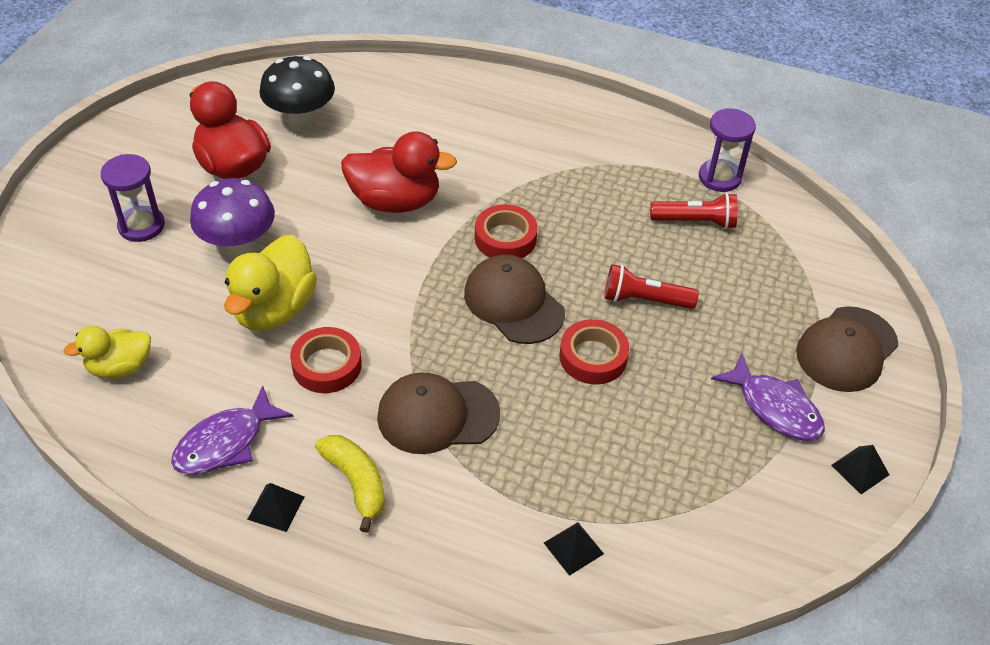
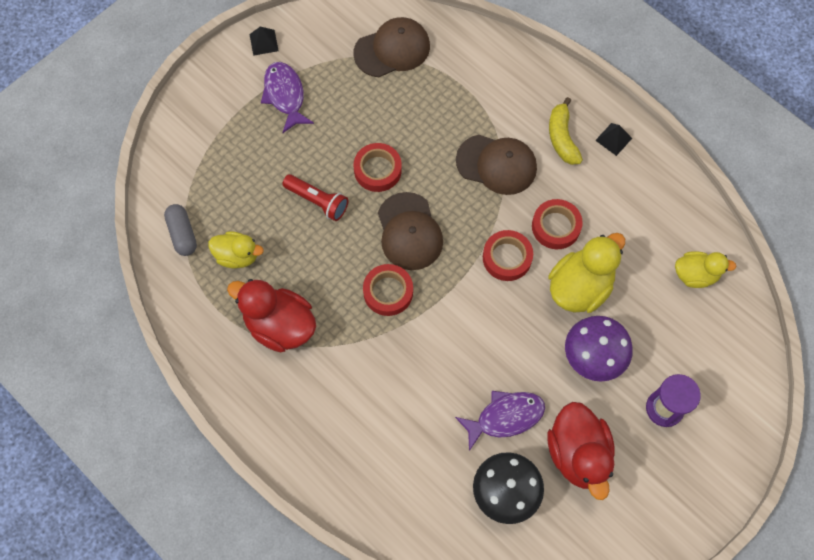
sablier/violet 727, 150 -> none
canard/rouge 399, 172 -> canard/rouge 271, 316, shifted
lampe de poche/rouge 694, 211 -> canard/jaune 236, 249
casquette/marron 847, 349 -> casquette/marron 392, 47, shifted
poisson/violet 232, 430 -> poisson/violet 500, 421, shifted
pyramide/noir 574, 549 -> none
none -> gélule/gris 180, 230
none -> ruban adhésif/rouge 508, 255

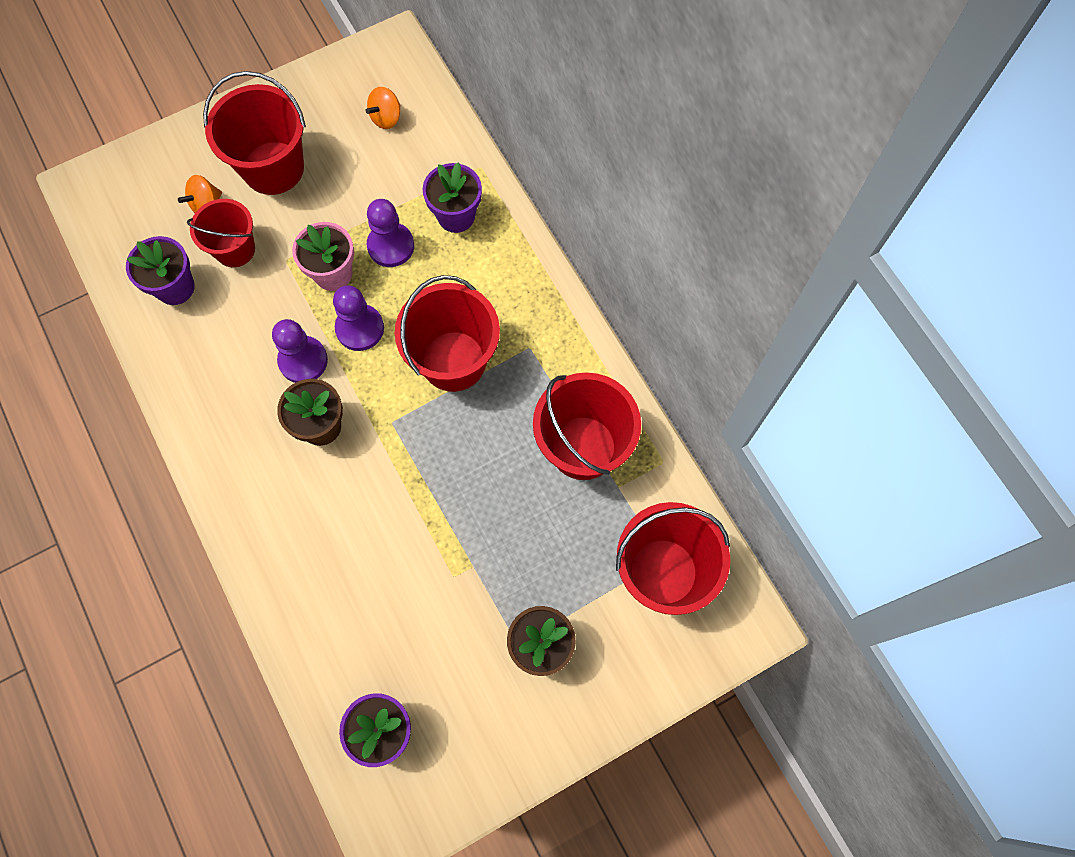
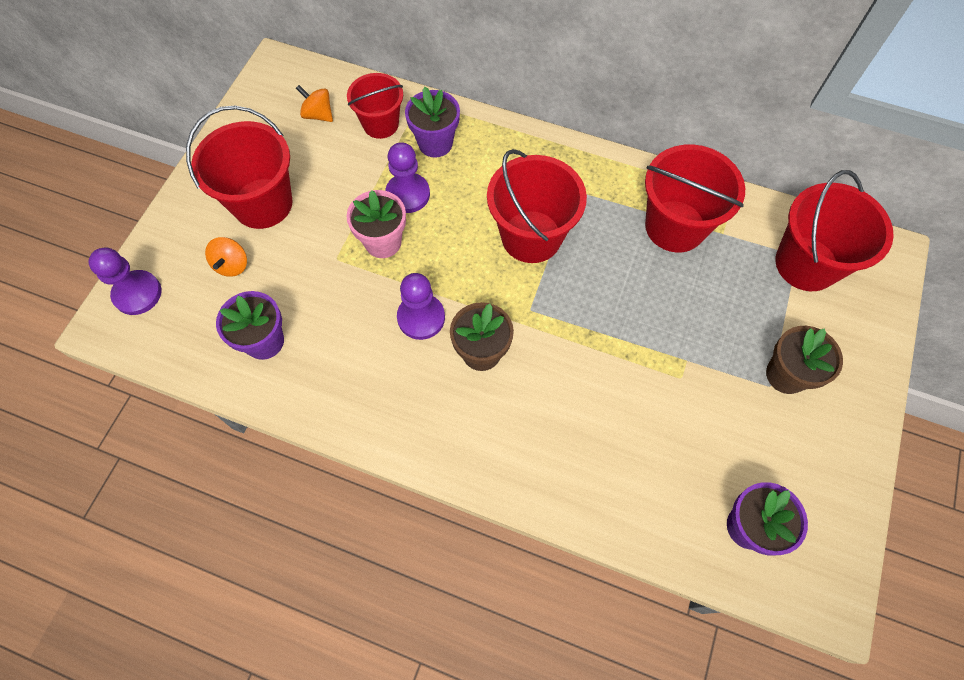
toupie/orange 383, 108 -> toupie/orange 314, 103, 120 degrees clockwise
seau/rouge 221, 233 -> seau/rouge 375, 106, shifted
pion/violet 358, 318 -> pion/violet 124, 281, shifted

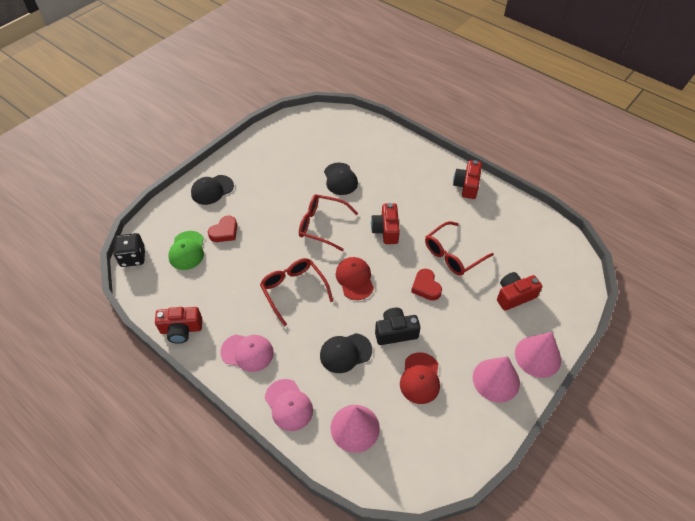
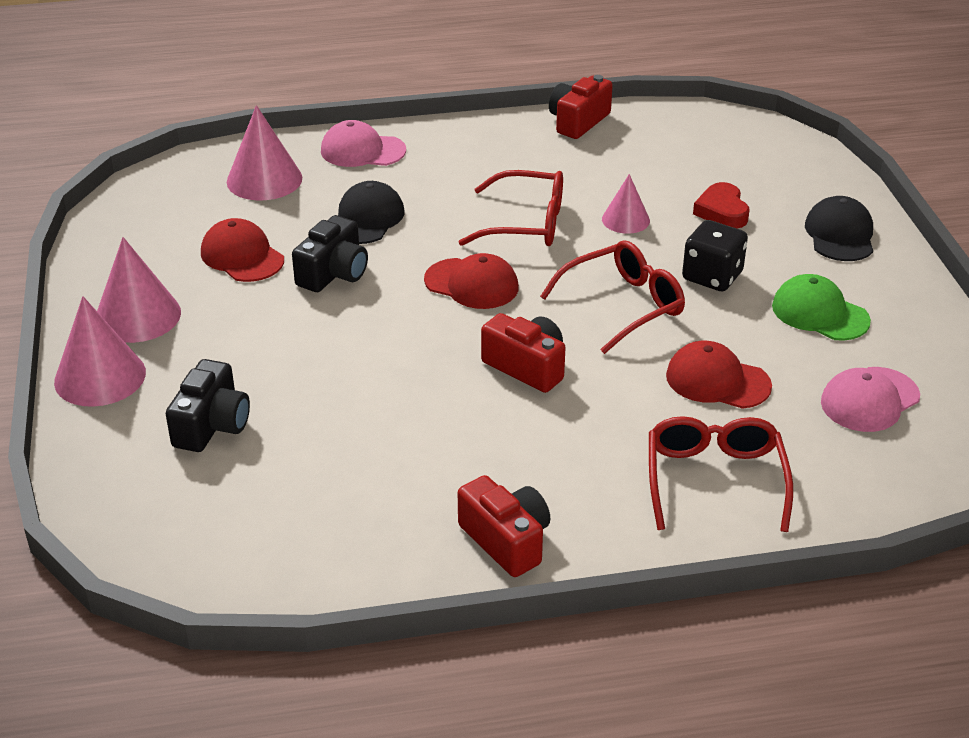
casquette/noir 341, 179 -> casquette/rouge 719, 375
lunettes/rouge 459, 248 -> lunettes/rouge 721, 474, shifted
casquette/vert 186, 250 -> casquette/vert 821, 307, shifted
dé/noir 129, 250 -> dé/noir 715, 255, shifted
cœur/rouge 426, 285 -> none
appareil photo/rouge 519, 291 -> appareil photo/noir 208, 405
casquette/rose 247, 353 -> casquette/rose 870, 399, shifted
none -> cône/rose 626, 204

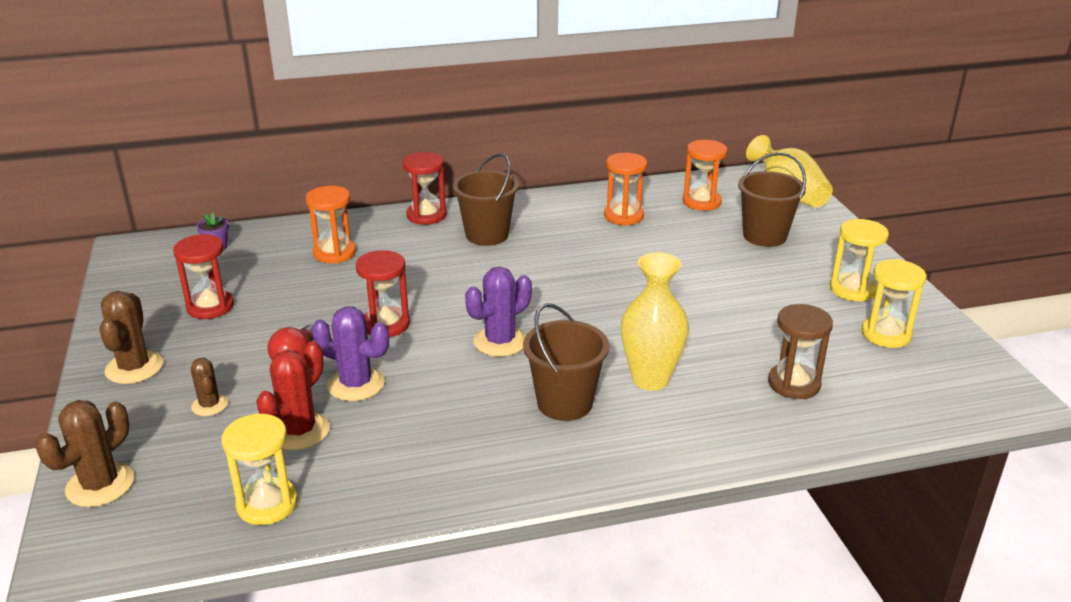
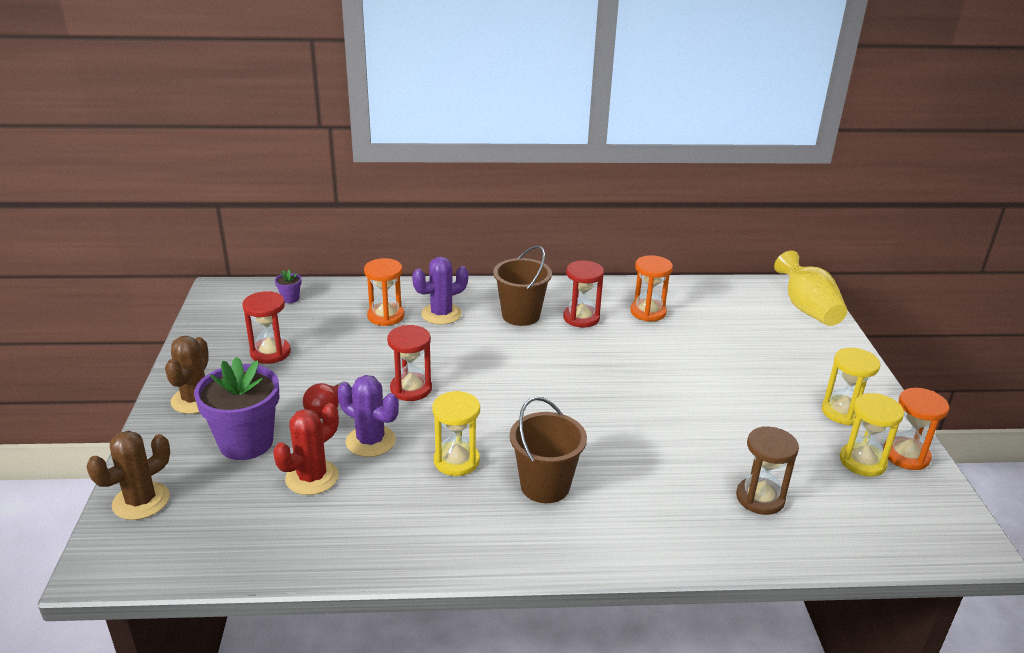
sablier/orange 705, 175 -> sablier/orange 916, 429, shifted
sablier/rouge 424, 188 -> sablier/rouge 583, 294, shifted
seau/marron 772, 199 -> none
vase/jaune 655, 321 -> none
cactus/violet 498, 312 -> cactus/violet 440, 291, shifted
cactus/marron 209, 387 -> pot de fleurs/violet 236, 408
sablier/jaune 260, 469 -> sablier/jaune 456, 433, shifted

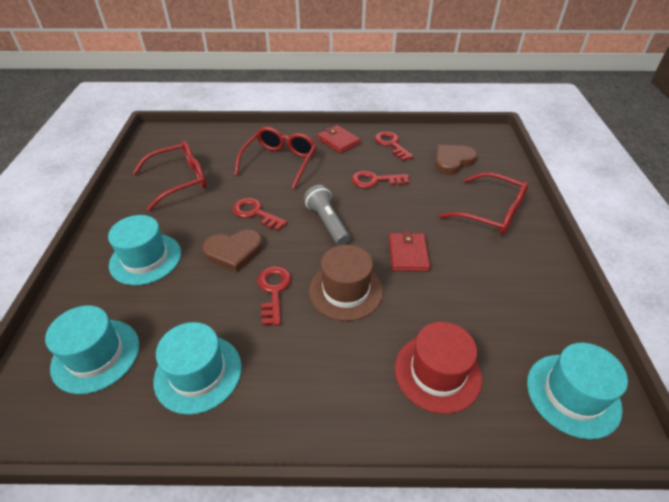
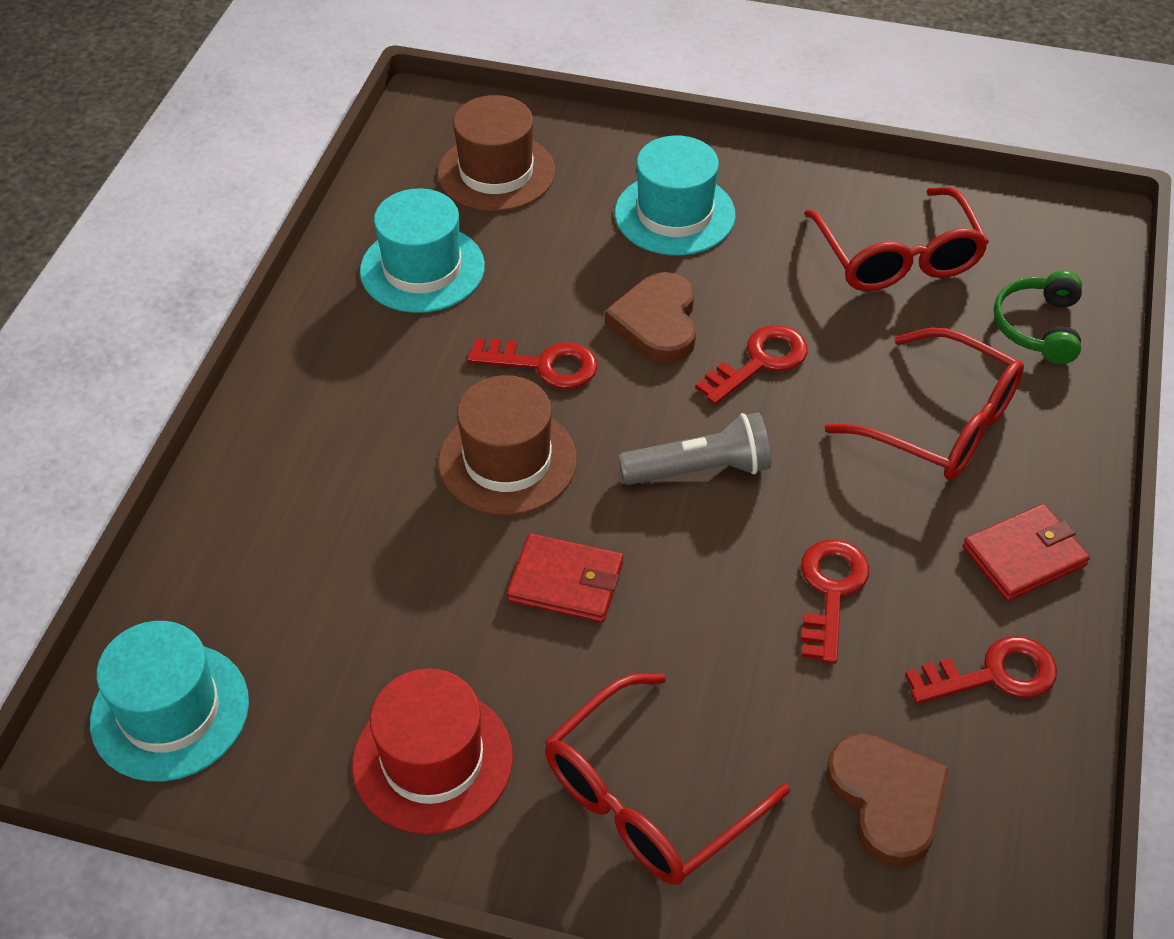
chapeau/turquoise 92, 349 -> chapeau/marron 496, 153
chapeau/rouge 438, 368 -> chapeau/rouge 432, 751, shifted
none -> casque audio/vert 1038, 317

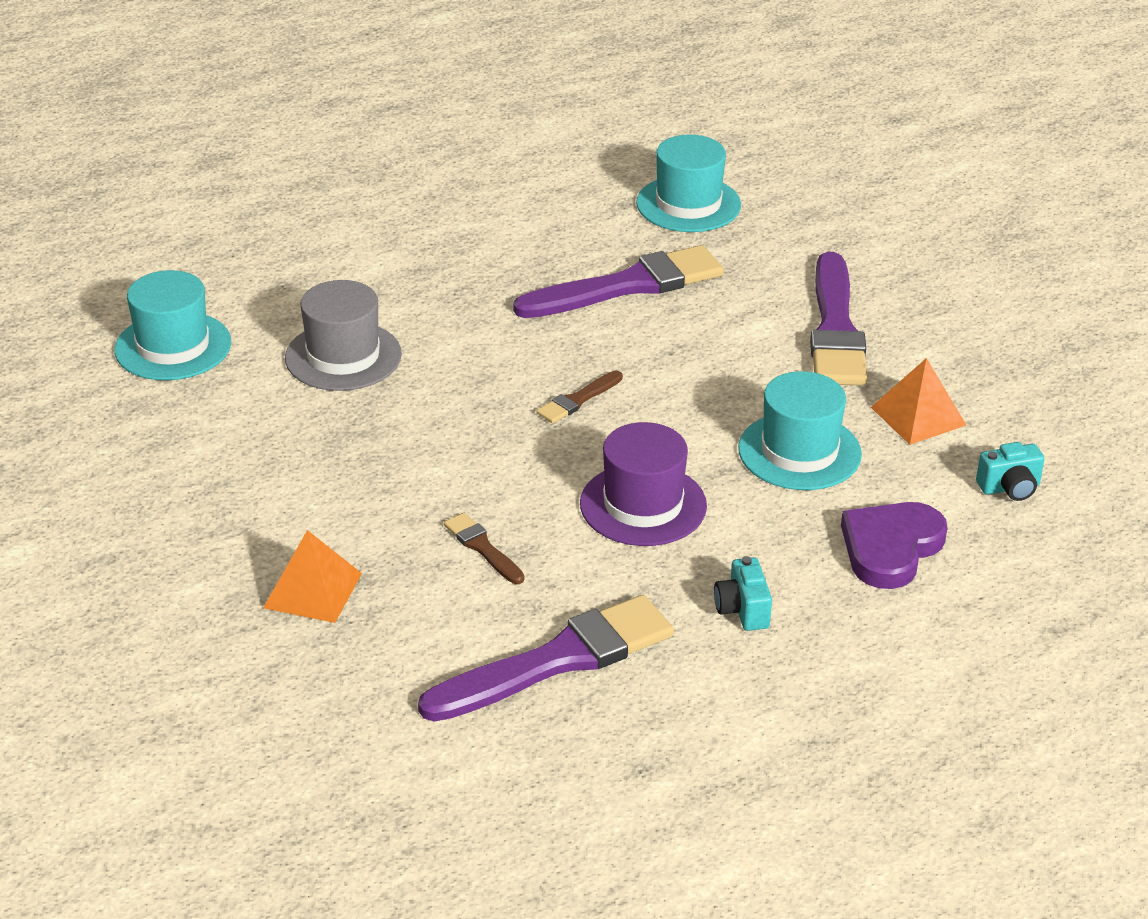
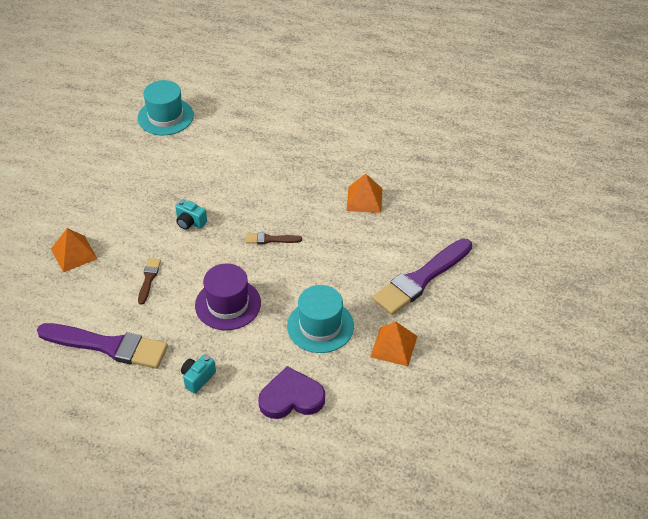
chapeau/turquoise 688, 183 -> none
pinceau/violet 618, 281 -> pyramide/orange 364, 193
chapeau/gris 343, 335 -> none
appareil photo/turquoise 1010, 471 -> appareil photo/turquoise 191, 214, shifted

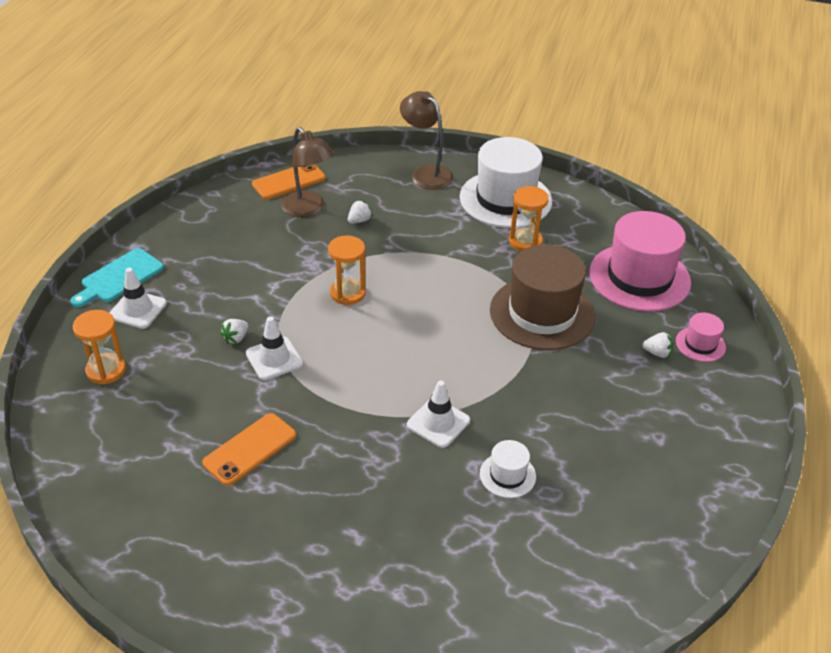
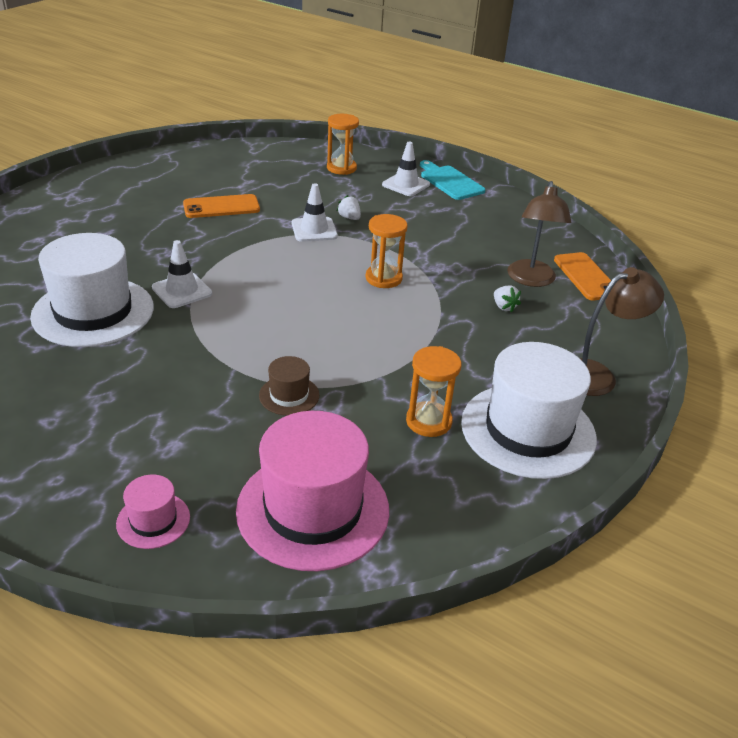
lampe/marron 307, 172 -> lampe/marron 539, 234, 60 degrees counterclockwise
chapeau/marron 542, 297 -> chapeau/marron 289, 386, x0.46
fraise/blanc 657, 345 -> none
téléphone/orange 249, 449 -> téléphone/orange 221, 206, 75 degrees counterclockwise
chapeau/blanc 508, 469 -> chapeau/blanc 92, 290, x2.18

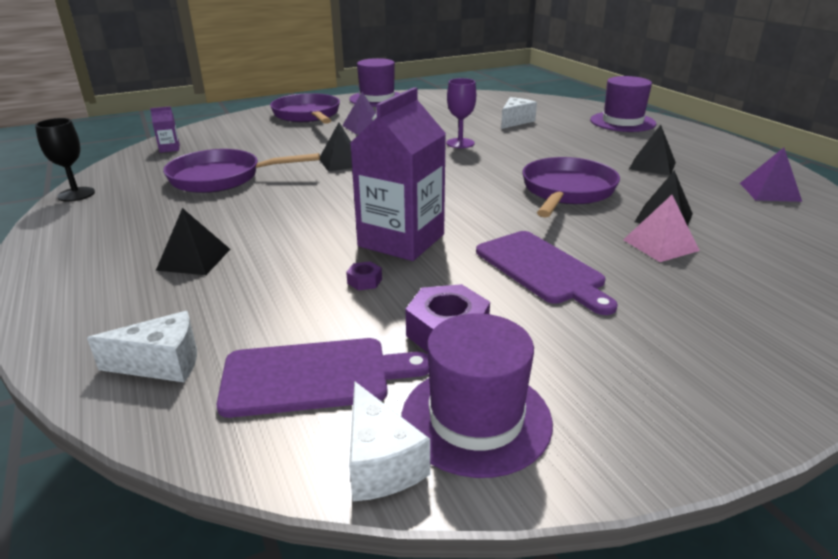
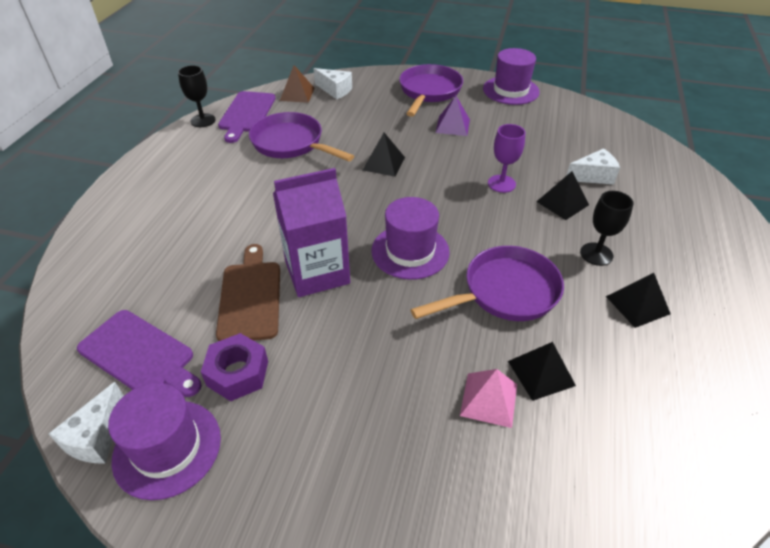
chapeau/violet 623, 104 -> chapeau/violet 410, 238, shifted
brique de lait/violet 165, 129 -> pyramide/marron 297, 84
pyramide/violet 771, 175 -> none
pyramide/noir 193, 241 -> pyramide/noir 562, 195, shifted
planche à découper/violet 547, 273 -> planche à découper/violet 247, 117, shifted
écrou/violet 364, 276 -> planche à découper/marron 248, 292
fromage/blanc 142, 346 -> fromage/blanc 332, 83, shifted
none -> verre à pied/noir 607, 228

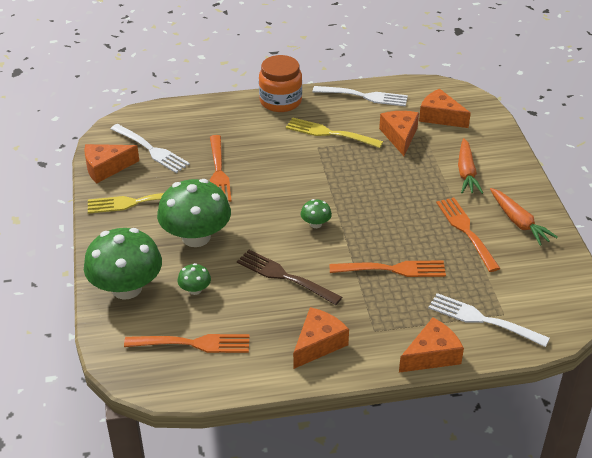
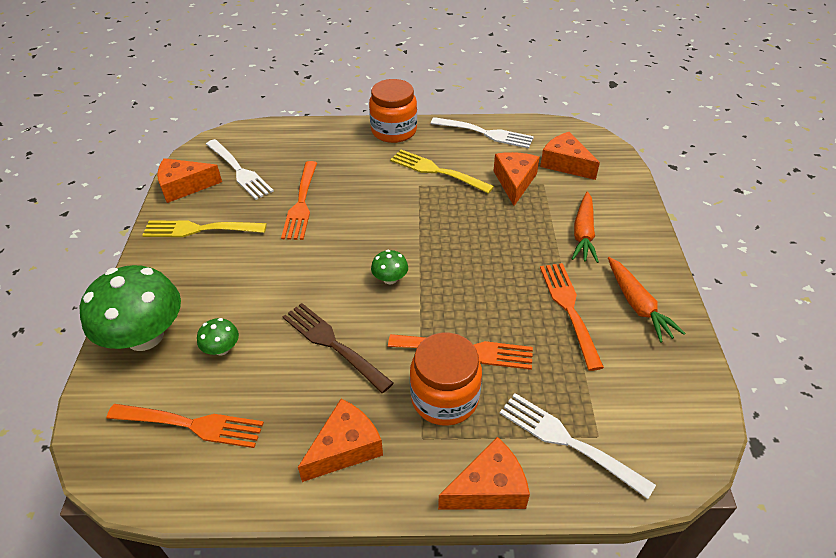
champignon/vert 194, 213 -> none
none -> bocal/orange 446, 379

